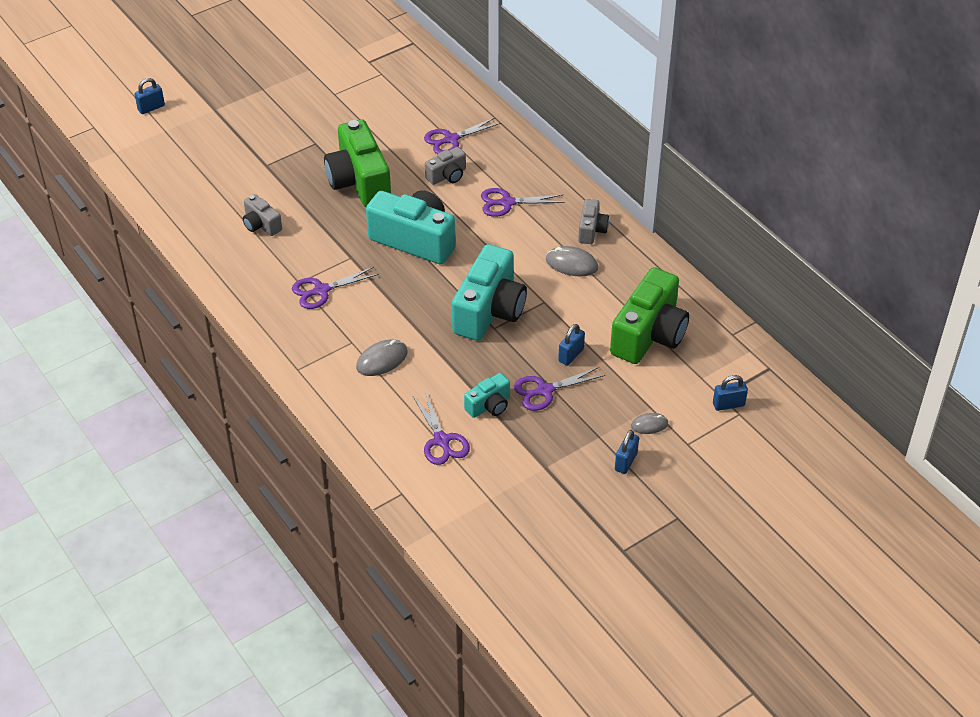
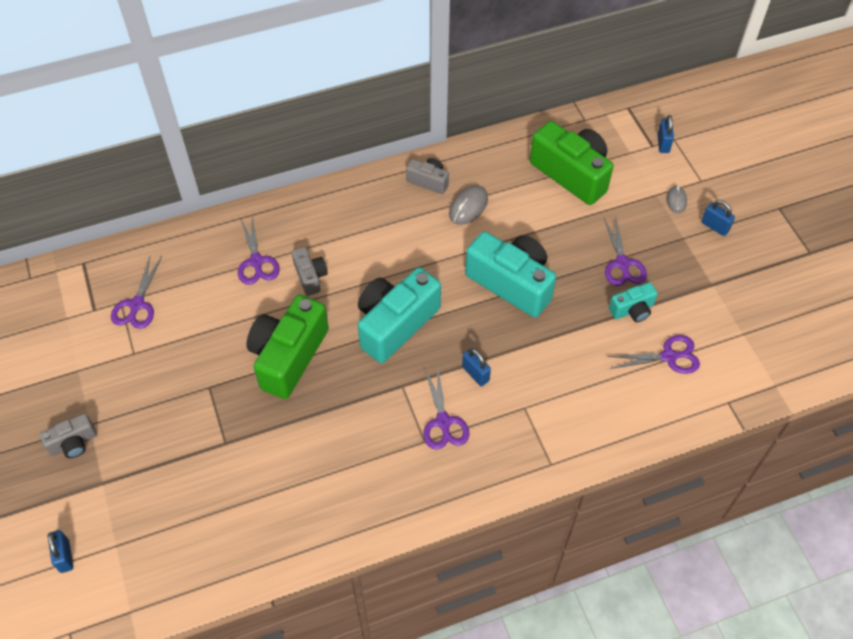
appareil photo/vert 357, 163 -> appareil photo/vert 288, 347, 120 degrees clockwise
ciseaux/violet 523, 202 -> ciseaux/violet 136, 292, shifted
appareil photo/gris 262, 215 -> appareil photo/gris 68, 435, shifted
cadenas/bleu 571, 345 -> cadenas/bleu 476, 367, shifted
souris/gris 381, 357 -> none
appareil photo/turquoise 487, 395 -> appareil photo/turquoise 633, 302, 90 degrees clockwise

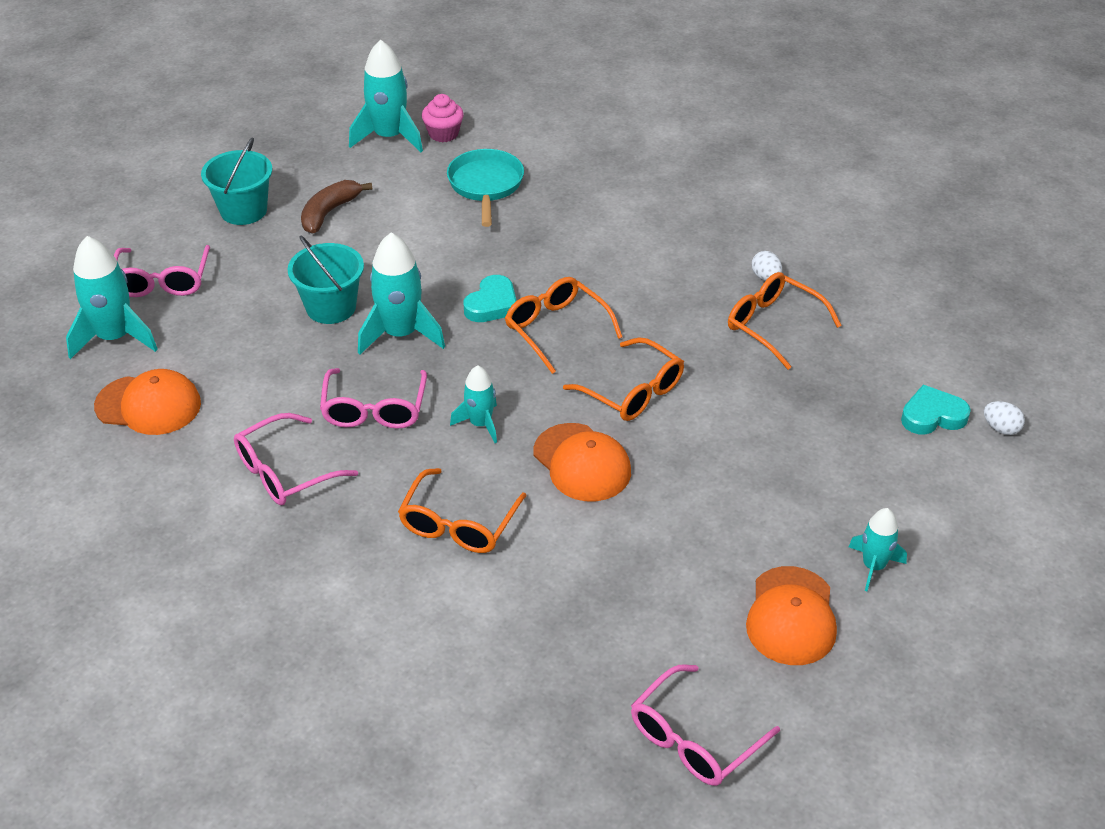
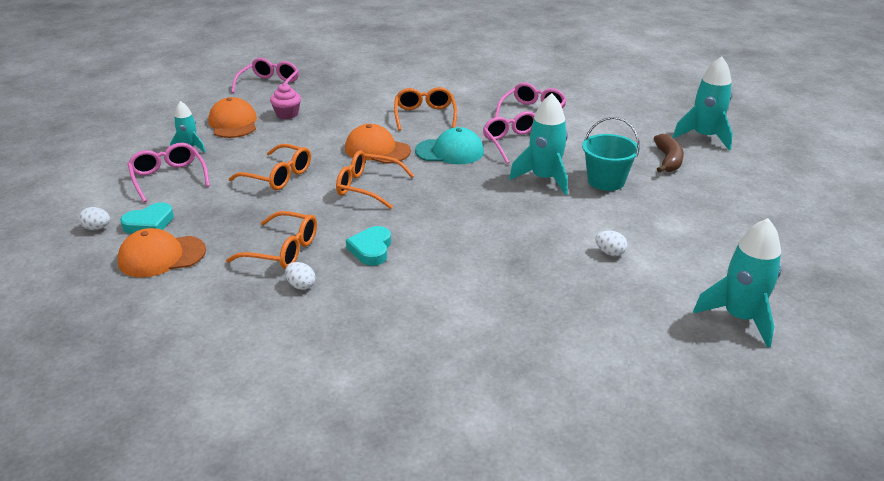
muffin/rose 443, 118 -> muffin/rose 285, 101, shifted
seau/turquoise 236, 181 -> none
poêle/turquoise 485, 188 -> none
banane/marron 336, 207 -> banane/marron 669, 153, shifted
lunettes/rose 162, 271 -> lunettes/rose 169, 172, shifted
cœur/turquoise 490, 298 -> cœur/turquoise 368, 246, shifted
lunettes/orange 563, 325 -> lunettes/orange 270, 167, shifted
fusée/turquoise 473, 404 -> casquette/turquoise 449, 145
casquette/orange 147, 402 -> casquette/orange 161, 253, shifted
none -> œuf/blanc 611, 243

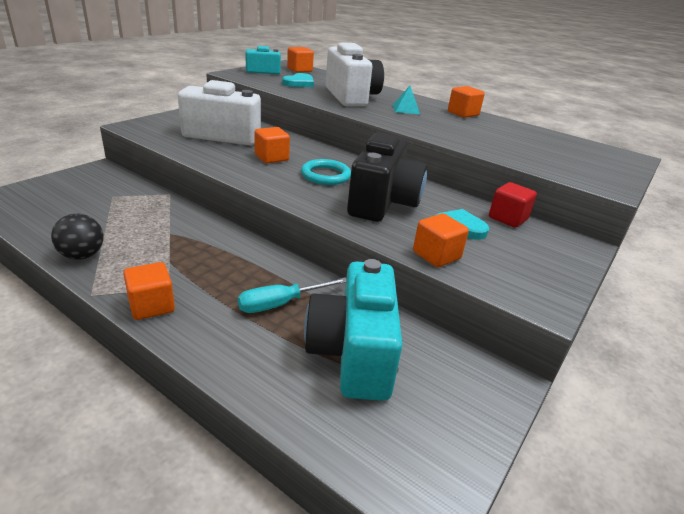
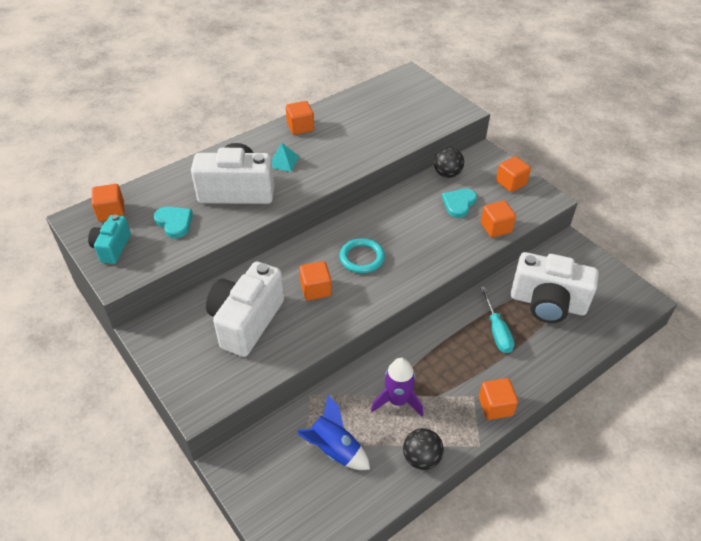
appareil photo/noir 387, 177 -> none
cube/rouge 513, 205 -> balle/noir 449, 162
appareil photo/turquoise 353, 330 -> appareil photo/blanc 555, 287
none -> cube/orange 513, 174
none -> fusée/violet 397, 387
none -> fusée/bleu 333, 432

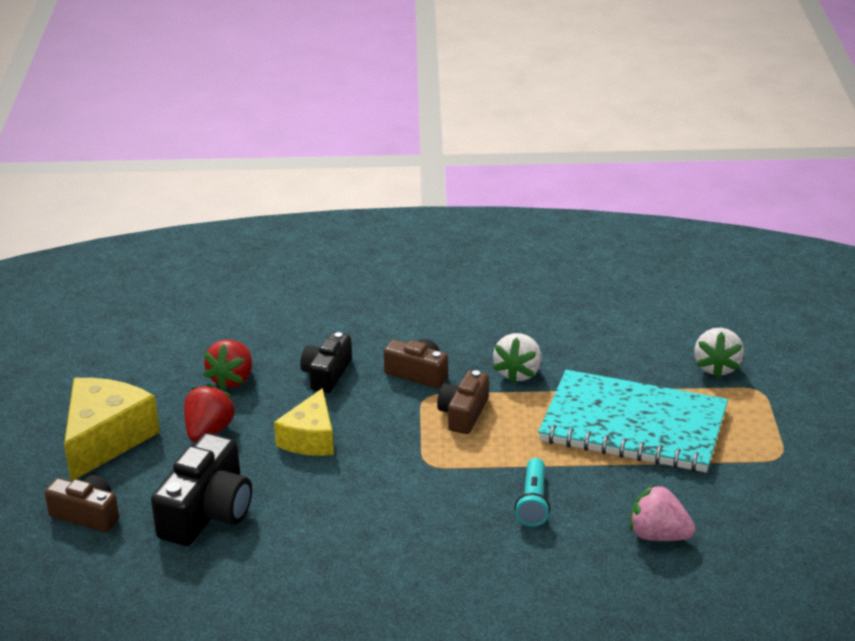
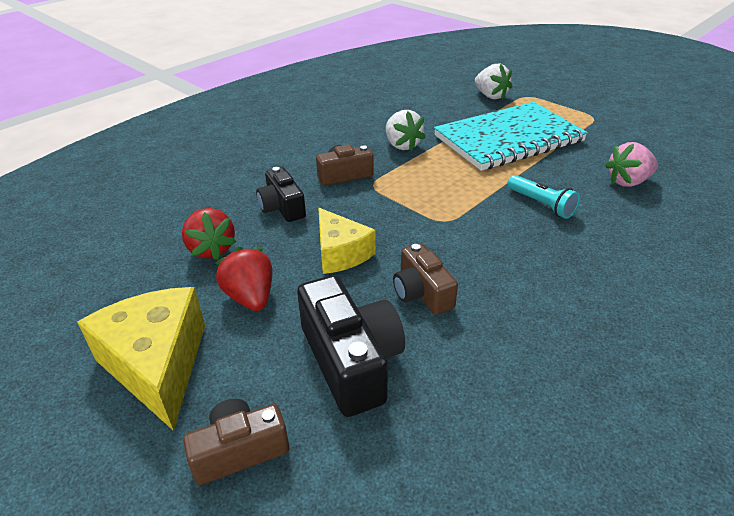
appareil photo/marron 463, 402 -> appareil photo/marron 425, 279, shifted

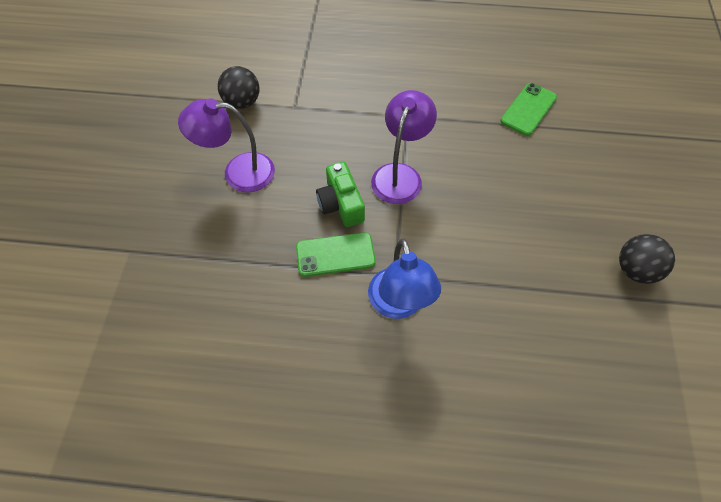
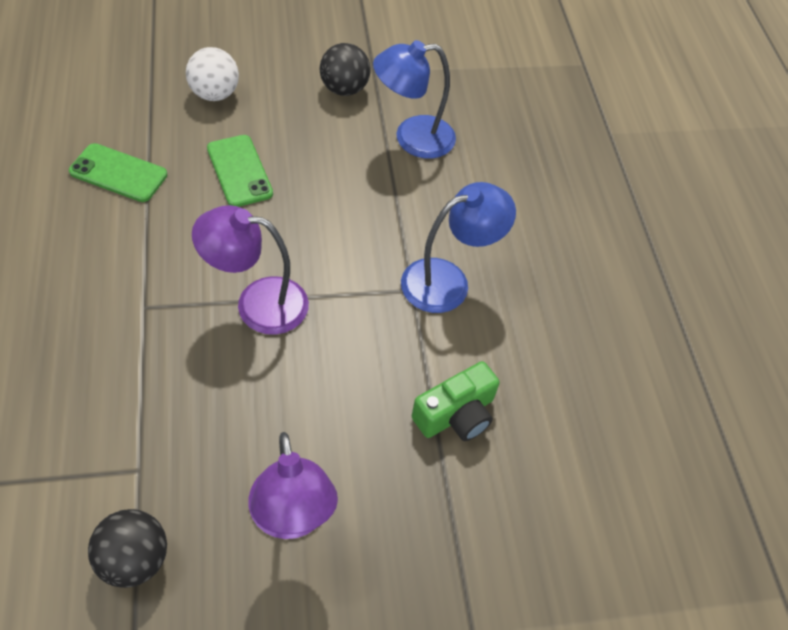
appareil photo/vert 340, 194 -> appareil photo/vert 456, 401, shifted
téléphone/vert 336, 254 -> téléphone/vert 240, 171, shifted
none -> lampe/bleu 414, 99
none -> balle/blanc 212, 74

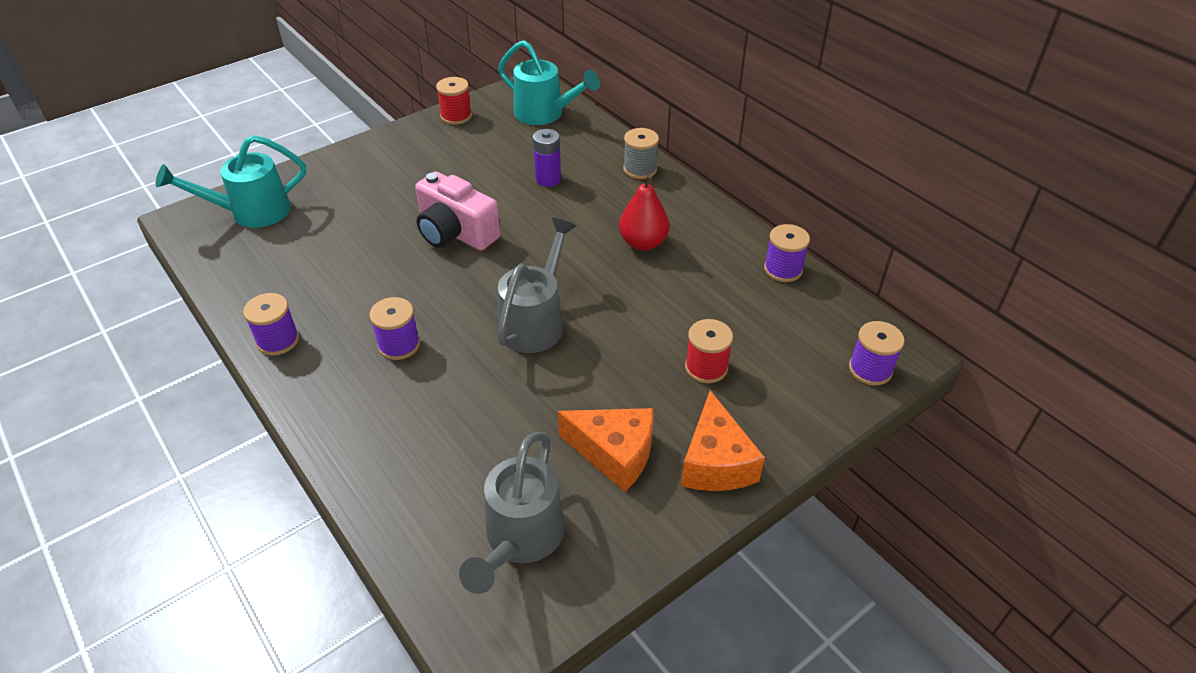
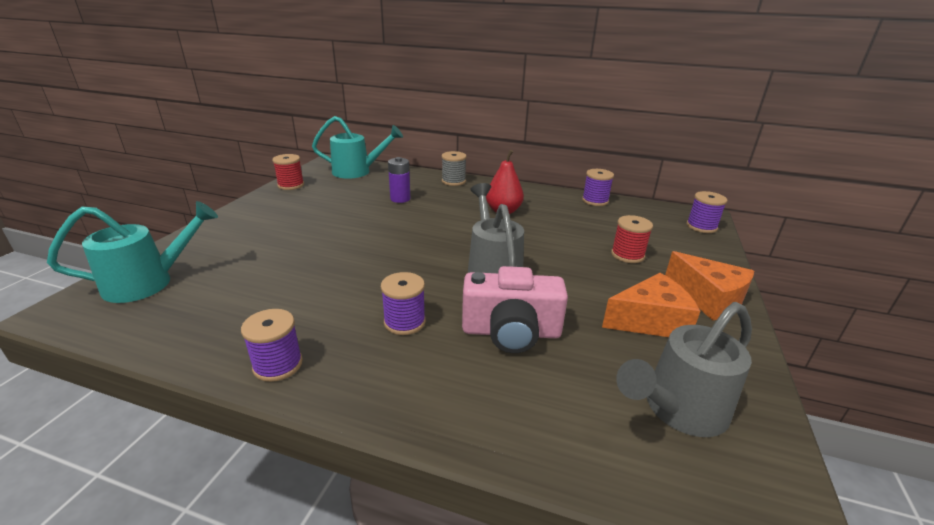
arrosoir/turquoise 231, 181 -> arrosoir/turquoise 132, 252, 150 degrees counterclockwise
appareil photo/rose 457, 210 -> appareil photo/rose 515, 309, shifted
arrosoir/gris 512, 513 -> arrosoir/gris 684, 369, 75 degrees clockwise

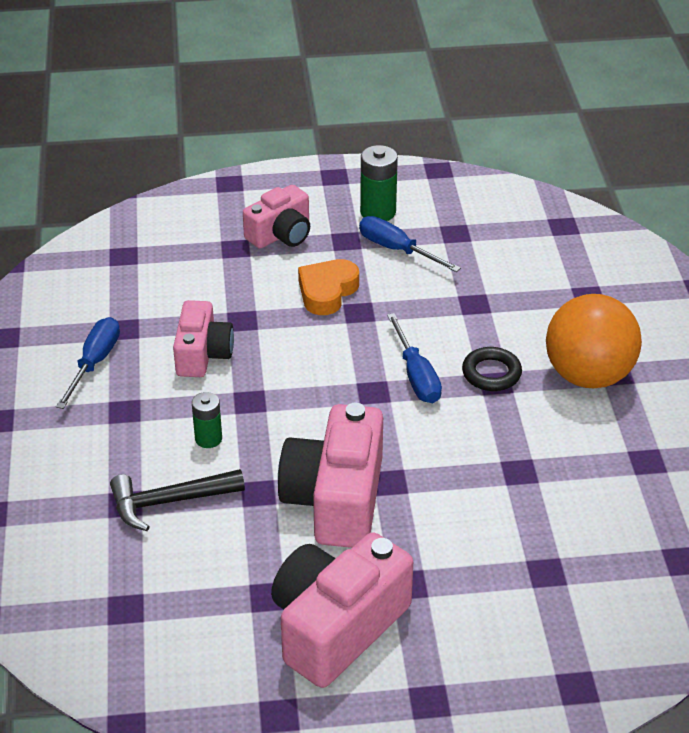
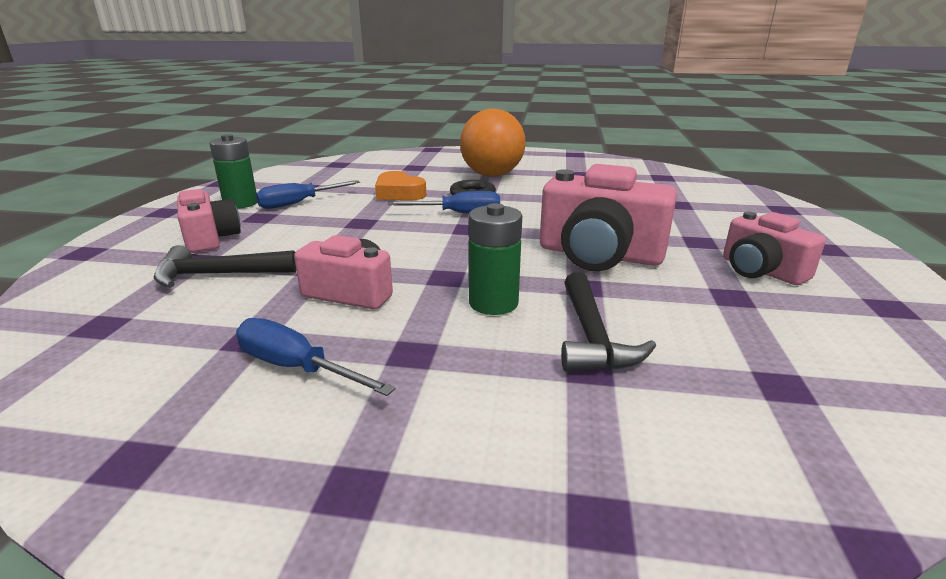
cœur/orange 328, 287 -> cœur/orange 400, 186, shifted
pile/vert 207, 420 -> pile/vert 495, 259, x1.55
appareil photo/rose 342, 610 -> appareil photo/rose 774, 248, x0.62
none -> marteau/noir 225, 266

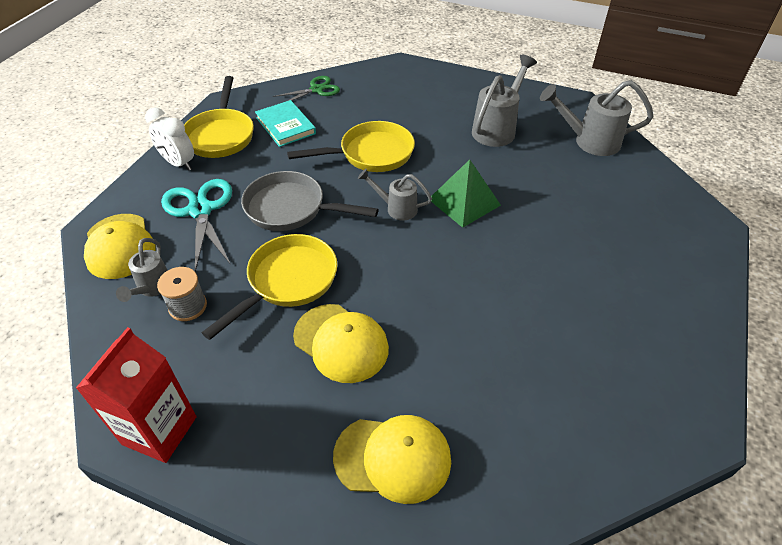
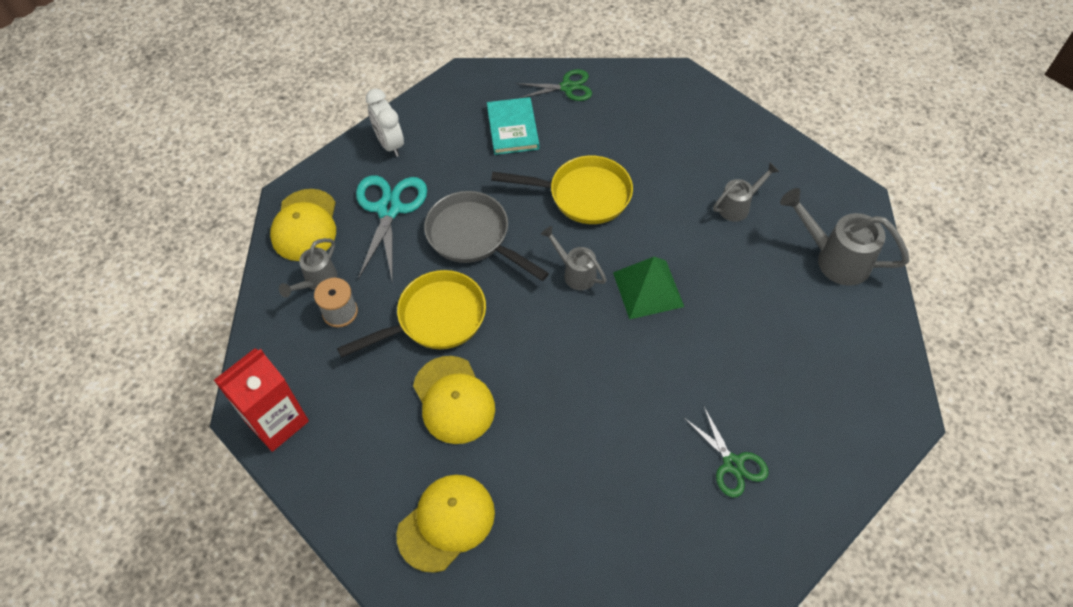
arrosoir/gris 504, 101 -> arrosoir/gris 746, 192, x0.61
poêle/jaune 219, 117 -> none
casquette/jaune 392, 459 -> casquette/jaune 445, 524, 75 degrees counterclockwise
none -> ciseaux/vert 726, 451

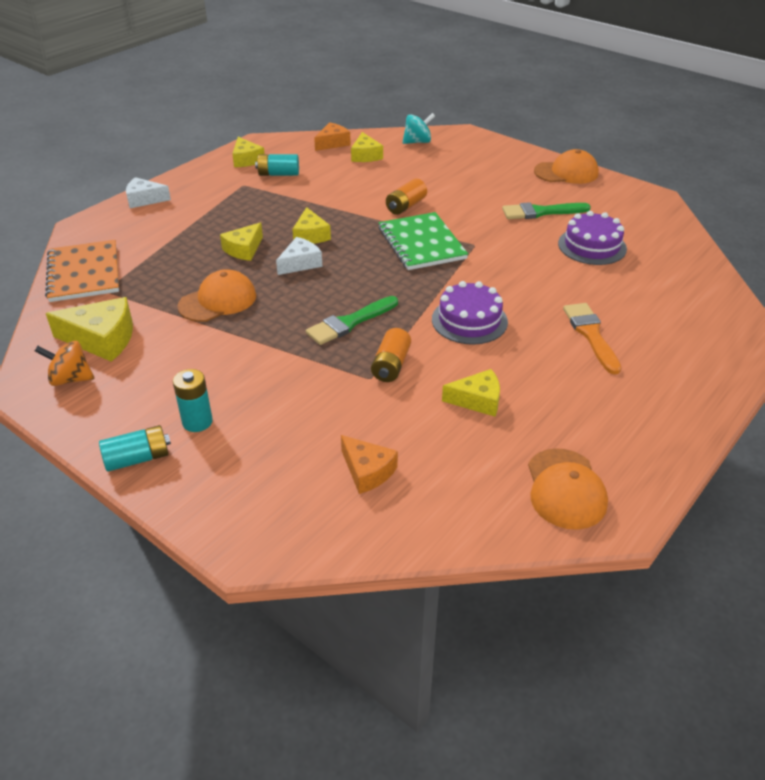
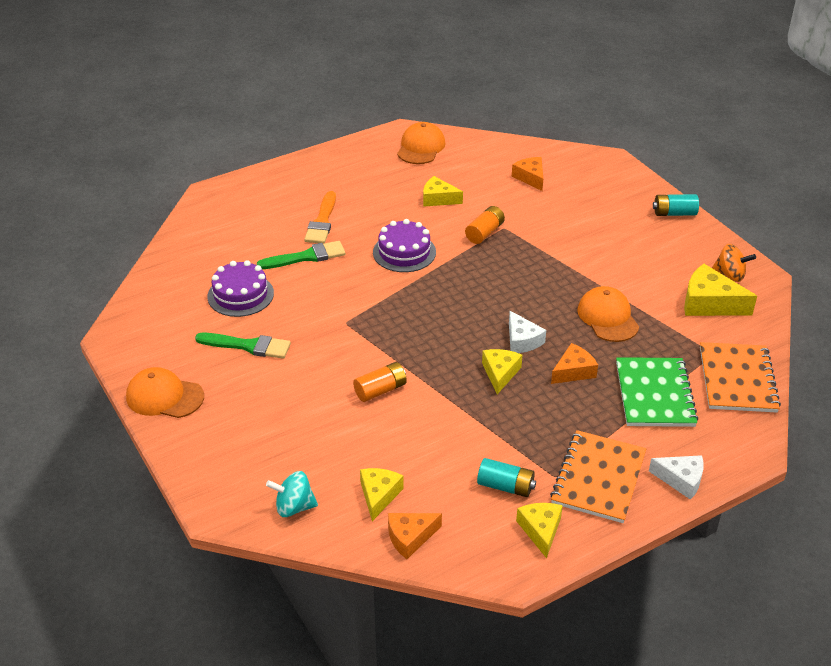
carnet/vert 423, 241 -> carnet/vert 657, 392, shifted
fromage/jaune 241, 242 -> fromage/orange 574, 363
fromage/blanc 299, 256 -> fromage/blanc 527, 332, 90 degrees counterclockwise
casquette/orange 217, 295 -> casquette/orange 608, 314, 90 degrees clockwise
pinceau/vert 352, 320 -> pinceau/vert 301, 255, shifted
pile/turquoise 193, 400 -> none
none -> carnet/orange 598, 476

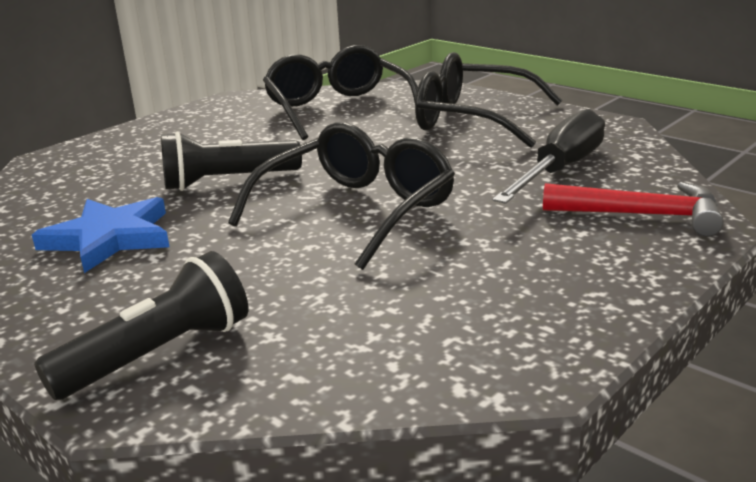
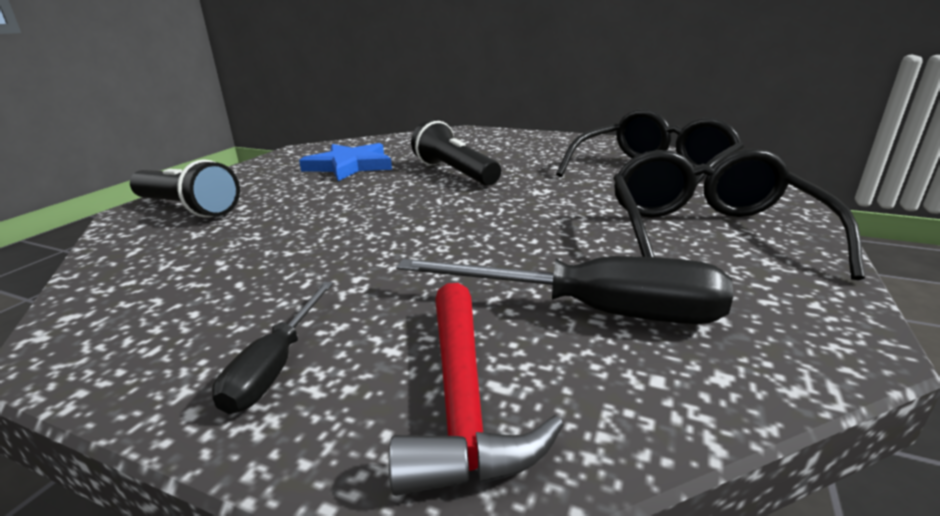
lunettes/noir 341, 196 -> none
none -> tournevis/noir 272, 348

